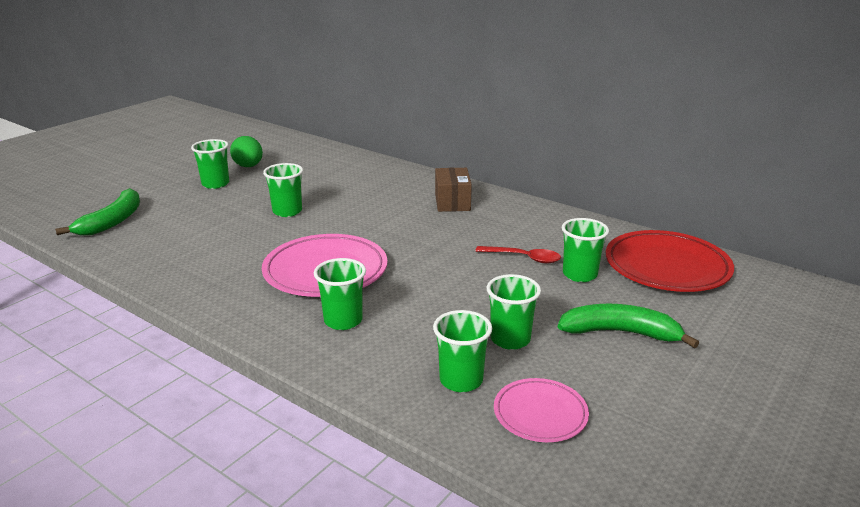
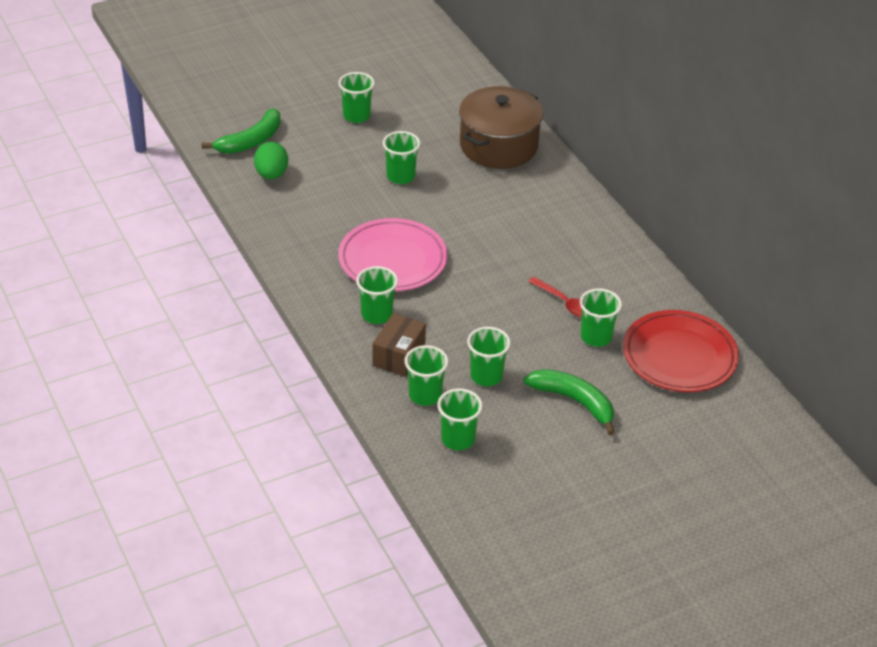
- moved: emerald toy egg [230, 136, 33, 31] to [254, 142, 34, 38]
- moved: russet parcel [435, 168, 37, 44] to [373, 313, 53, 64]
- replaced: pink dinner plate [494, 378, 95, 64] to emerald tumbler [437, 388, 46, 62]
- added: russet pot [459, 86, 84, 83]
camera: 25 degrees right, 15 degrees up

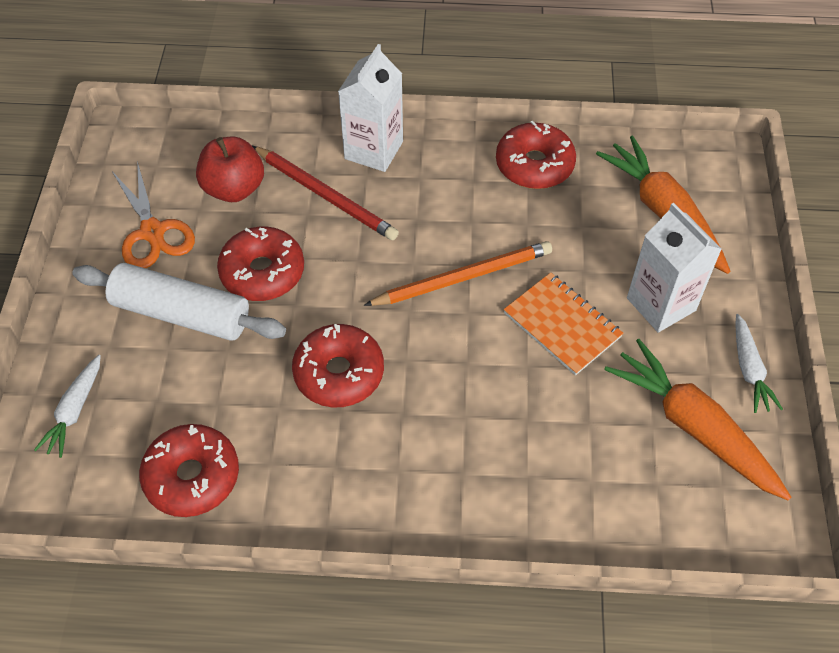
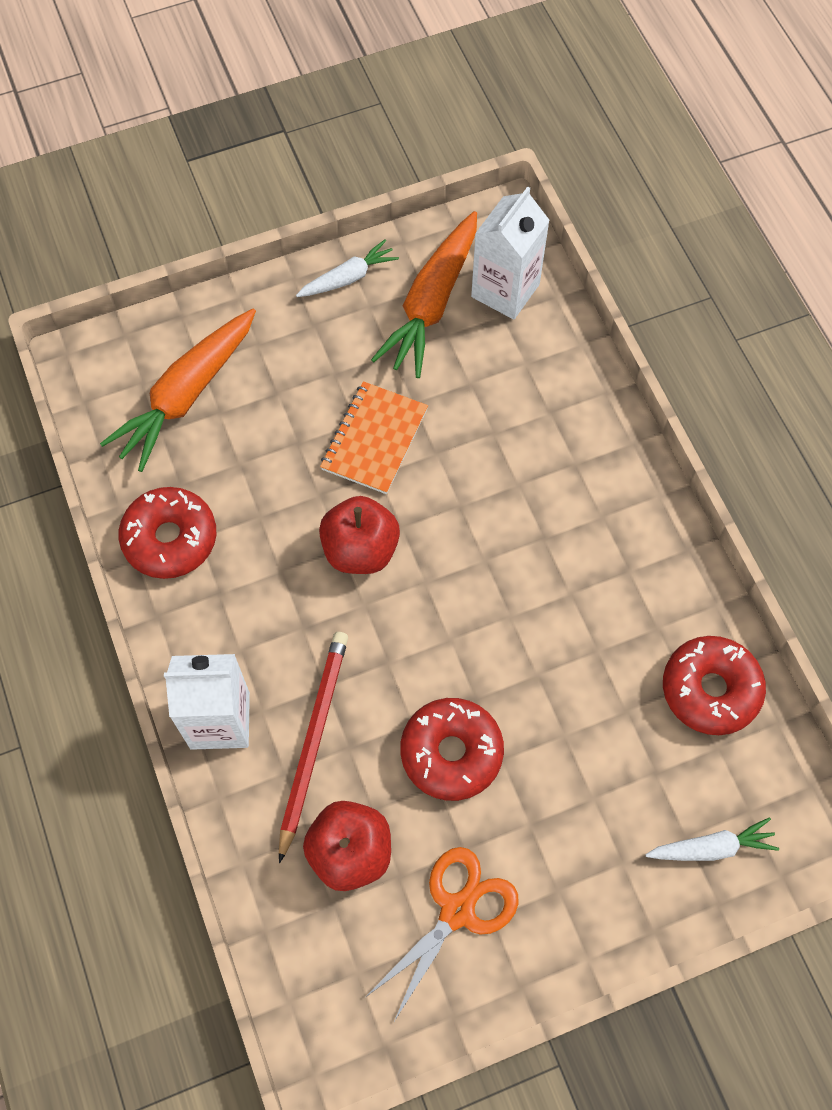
- moved: pure white carton [627, 203, 95, 129] to [471, 187, 79, 133]
- replaced: bright orange wooden pencil [364, 241, 188, 65] to scarlet apple [319, 496, 81, 78]
- removed: pure white rolling pin [72, 263, 214, 78]
- removed: scarlet glazed donut [292, 324, 92, 83]
camera: 115 degrees left, 10 degrees up

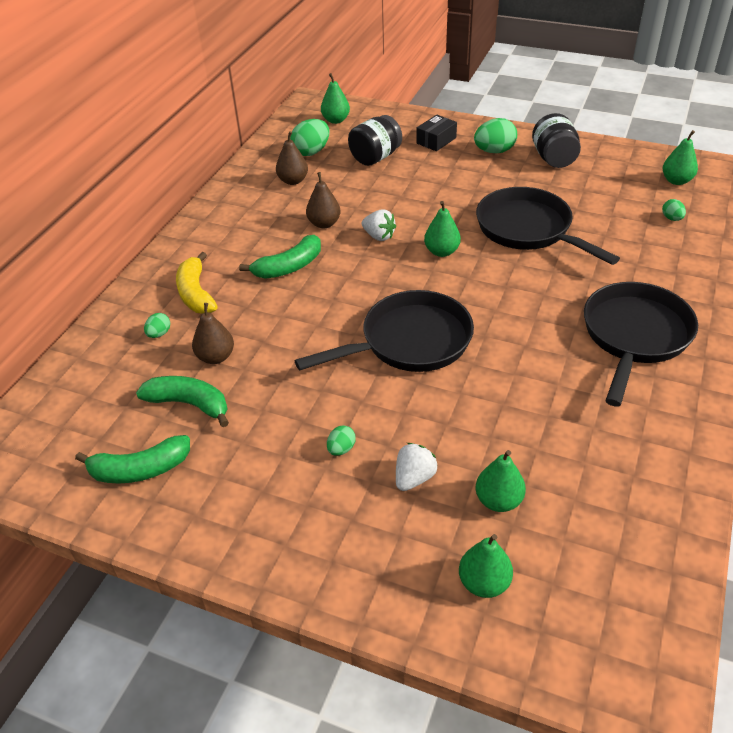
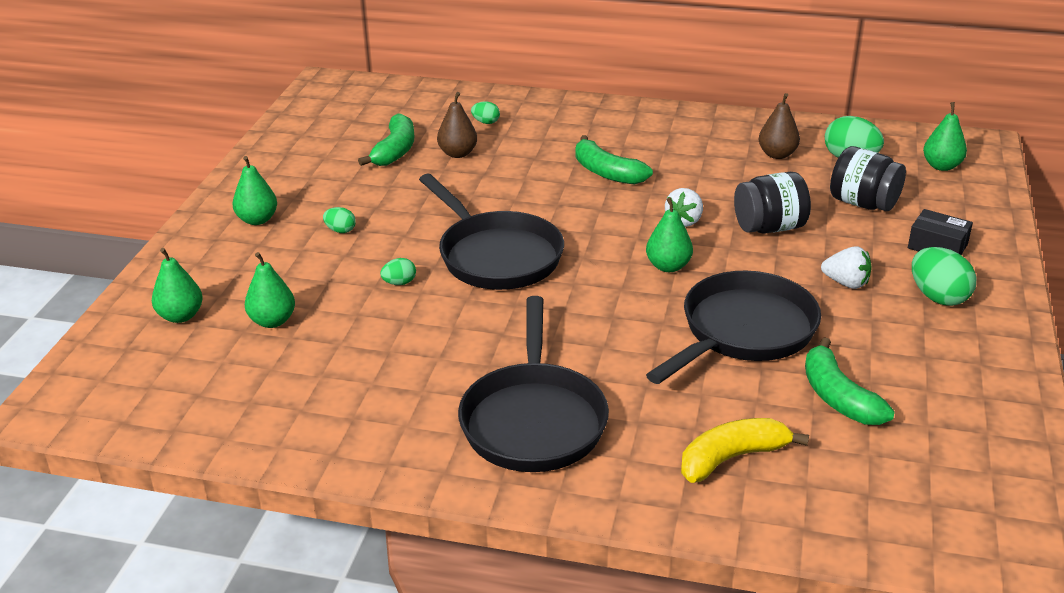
- moved: ebony jar [532, 113, 49, 55] to [734, 172, 77, 62]
- moved: emerald pear fruit [663, 130, 35, 55] to [232, 156, 45, 69]
- removed: russet pear fruit [306, 172, 35, 56]
- moved: emerald toy egg [662, 199, 24, 22] to [380, 258, 36, 27]
- moved: golden banana [176, 252, 42, 62] to [681, 418, 128, 65]
- turned: ebony frying pan [584, 282, 114, 124] = [458, 296, 151, 176] 75 degrees clockwise
- moved: emerald banana [75, 435, 115, 48] to [805, 337, 90, 88]
- moved: pure white toy strawberry [396, 443, 42, 48] to [821, 246, 51, 43]
camera: 80 degrees right, 10 degrees down

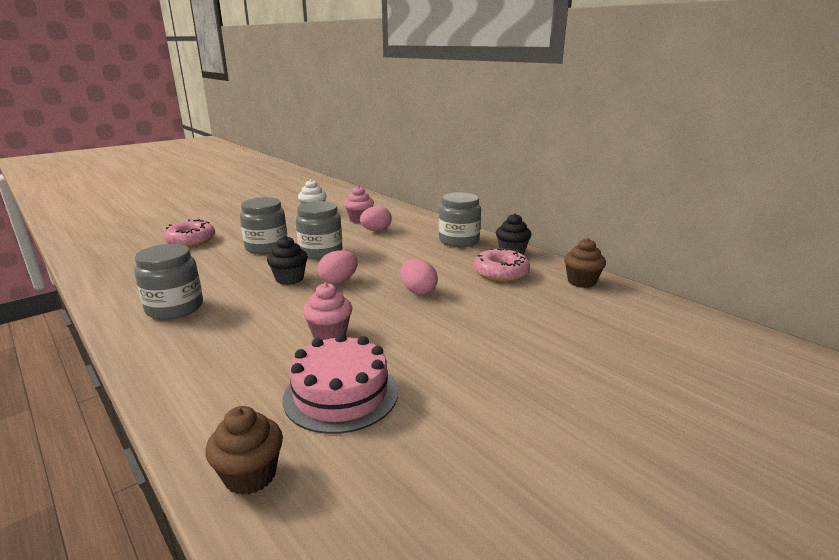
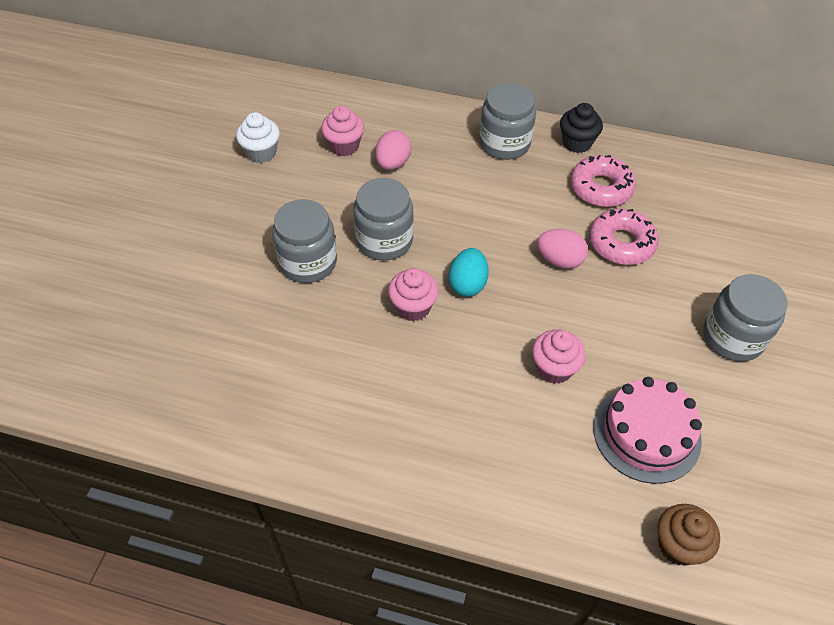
- moved: pink glazed donut [163, 219, 52, 28] to [589, 209, 70, 56]
- recoloured: ebony muffin [267, 236, 41, 49] to pink muffin [388, 268, 51, 53]
- removed: russet muffin [564, 238, 42, 50]
- moved: grey jar [134, 244, 69, 76] to [703, 274, 85, 88]
- recoloured: pink toy egg [318, 250, 40, 34] to turquoise toy egg [449, 248, 39, 49]
camera: 35 degrees left, 30 degrees up

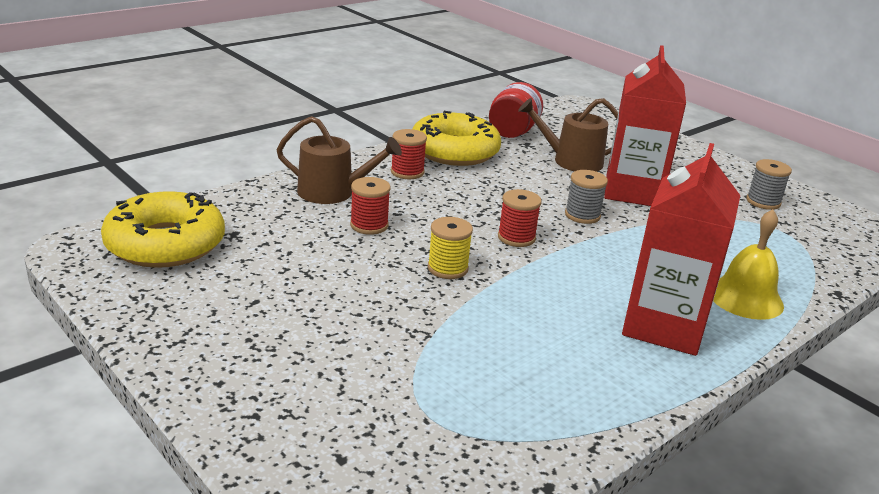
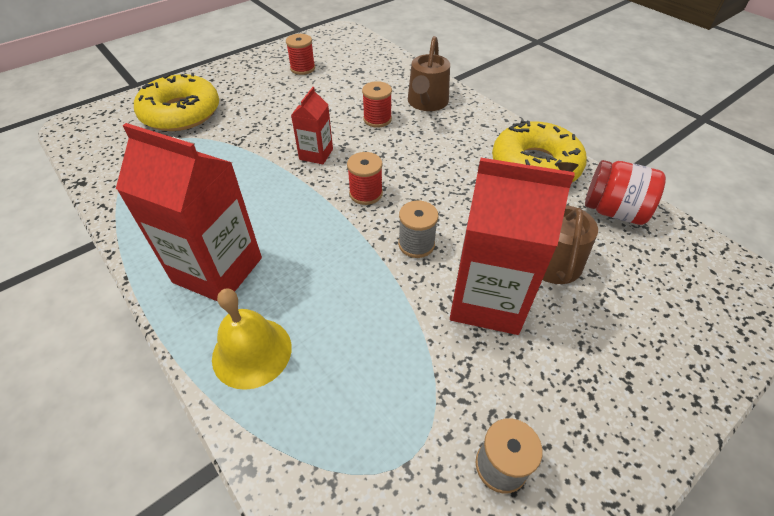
- moved: scarlet spool [391, 129, 36, 50] to [286, 34, 29, 41]
- moved: golden glazed donut [101, 191, 124, 77] to [134, 73, 85, 58]
- replaced: golden spool [428, 217, 45, 62] to scarlet carton [291, 87, 42, 78]
camera: 95 degrees right, 20 degrees up

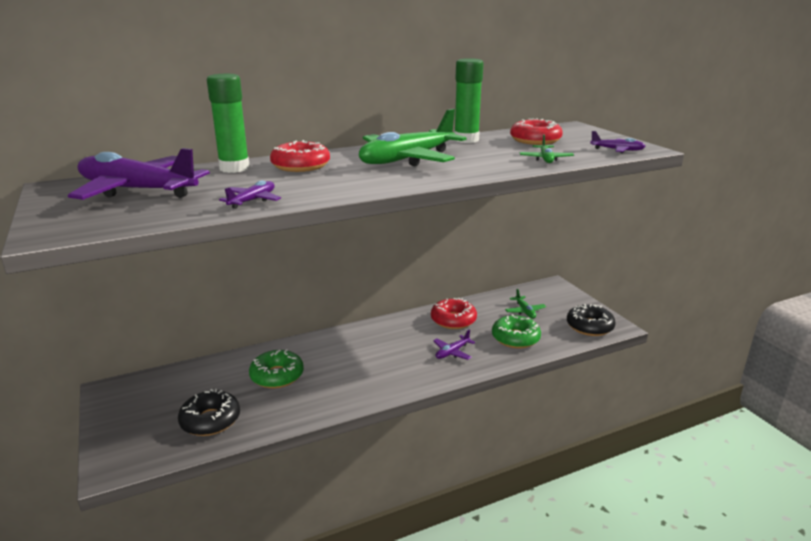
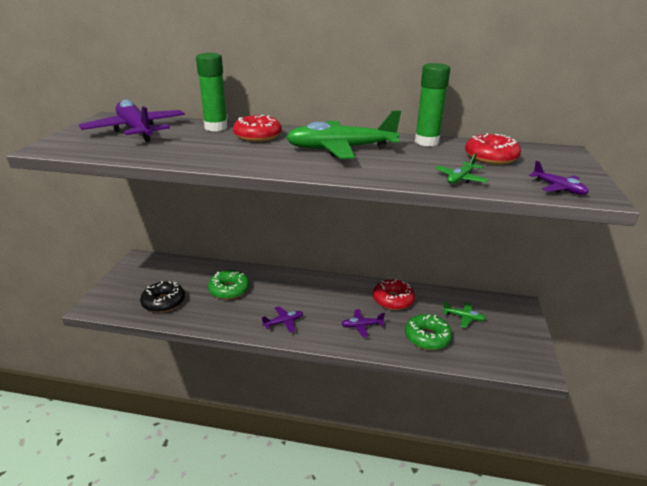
- moved: royal purple toy plane [219, 180, 62, 29] to [261, 306, 42, 27]
- turned: emerald toy plane [505, 289, 41, 30] = [443, 301, 43, 27] 90 degrees counterclockwise
- removed: ebony glazed donut [567, 304, 49, 32]
camera: 35 degrees right, 5 degrees up

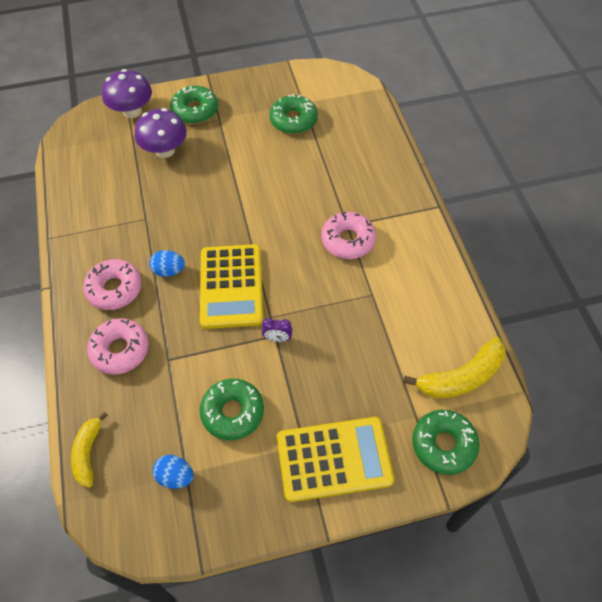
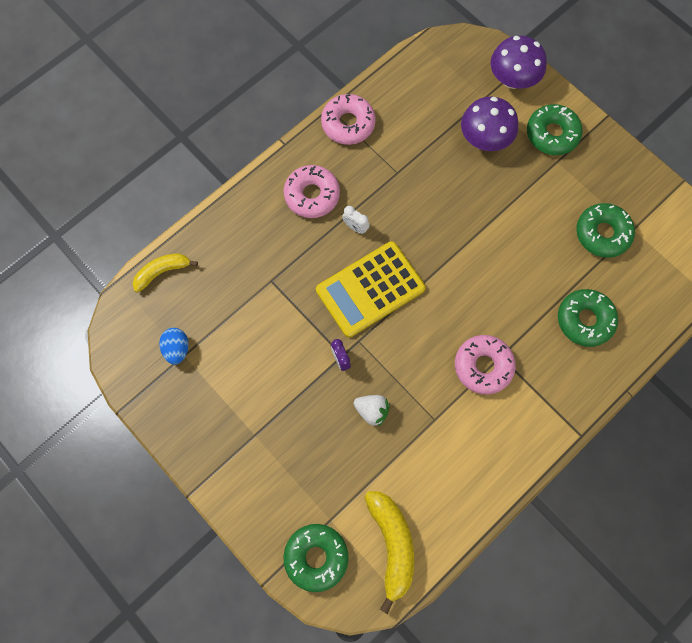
- replaced: blue toy egg [149, 250, 36, 27] to pure white bedside clock [342, 206, 28, 28]
- moved: pink glazed donut [87, 318, 62, 57] to [321, 94, 55, 51]
- turned: golden banana [403, 337, 103, 61] = [364, 491, 50, 123] 135 degrees counterclockwise
- moved: emerald glazed donut [200, 379, 64, 61] to [558, 289, 60, 58]
- removed: golden calculator [277, 417, 117, 85]
- added: pure white toy strawberry [354, 395, 36, 32]
camera: 60 degrees right, 15 degrees up

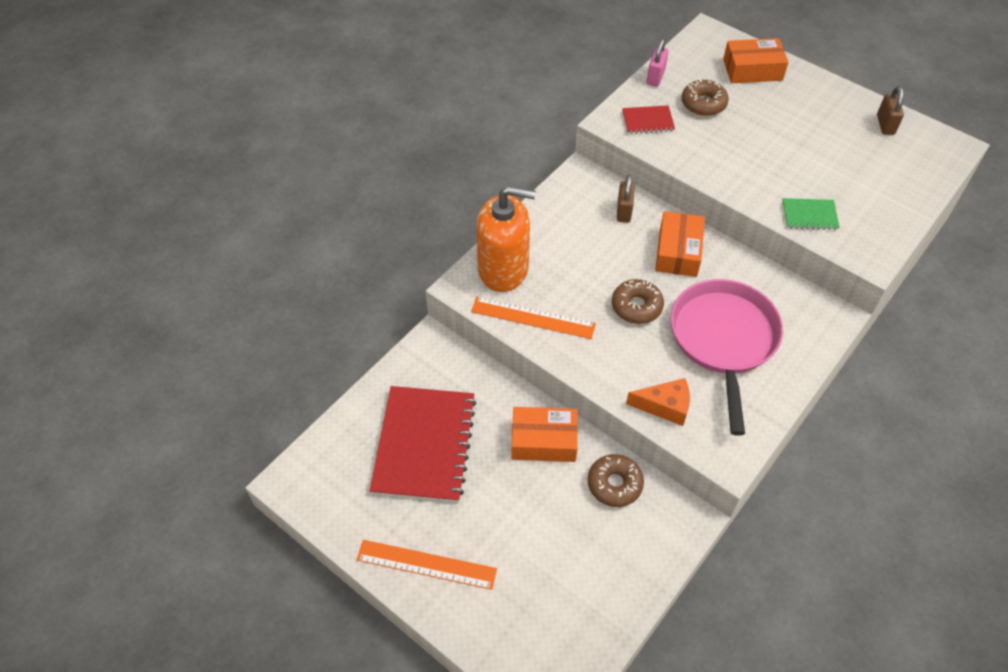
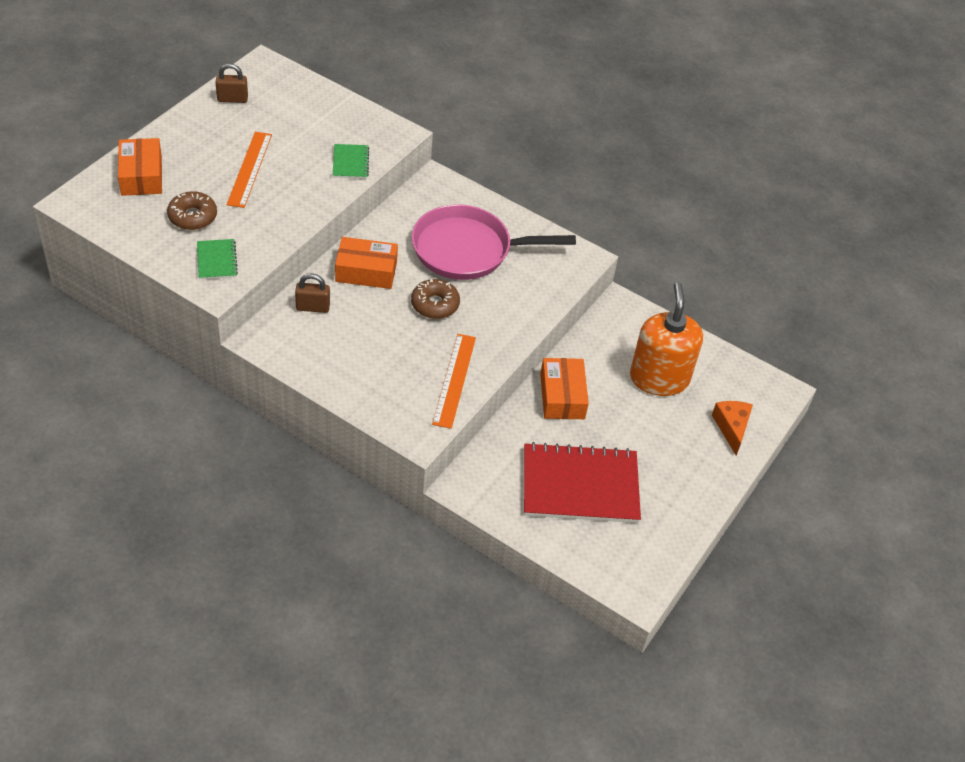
- removed: pink lock [647, 39, 22, 47]
- recoloured: scarlet notebook [622, 105, 53, 29] to emerald notebook [197, 239, 41, 40]
- moved: bright orange pump bottle [476, 186, 60, 106] to [630, 282, 73, 114]
- moved: bright orange cheese wedge [626, 378, 64, 48] to [712, 401, 41, 55]
- removed: russet glazed donut [588, 454, 56, 53]
- moved: bright orange ruler [357, 540, 140, 50] to [227, 132, 45, 76]
camera: 100 degrees left, 5 degrees down

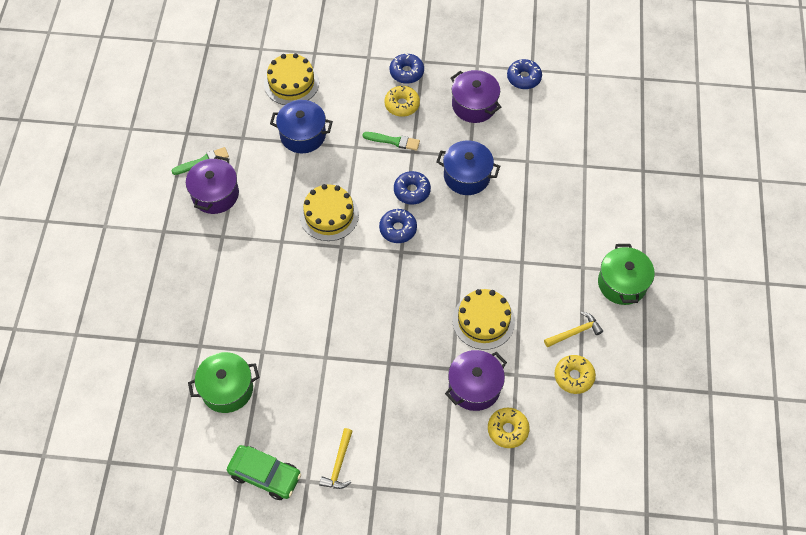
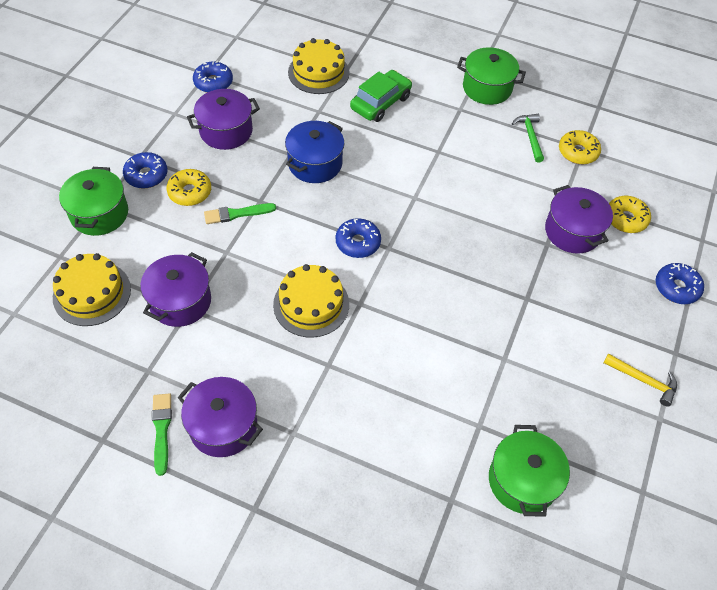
- recoloured: blue pot [270, 100, 63, 53] to royal purple pot [140, 252, 71, 75]
- turned: emerald paintbrush [363, 132, 57, 19] = [204, 203, 72, 21] 135 degrees counterclockwise
- moved: blue glazed donut [394, 171, 37, 33] to [656, 263, 48, 41]
- moved: golden layer cake [452, 289, 63, 61] to [288, 38, 62, 56]
- recoloured: golden carpenter's hammer [544, 312, 59, 35] to emerald carpenter's hammer [512, 114, 32, 49]
- moved: emerald car [227, 445, 74, 55] to [350, 70, 62, 52]
- added: emerald pot [59, 167, 69, 69]
camera: 75 degrees left, 5 degrees down

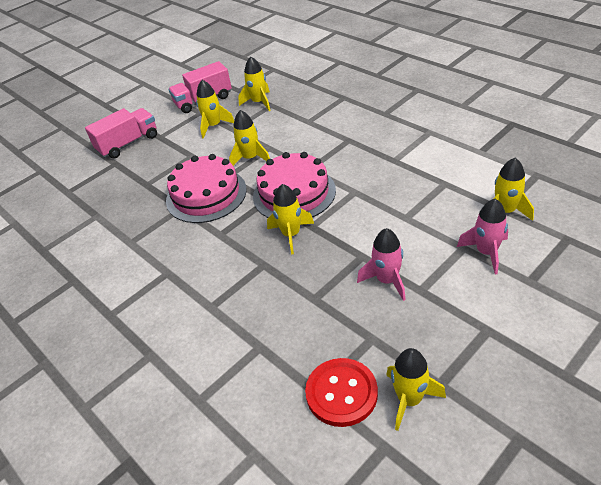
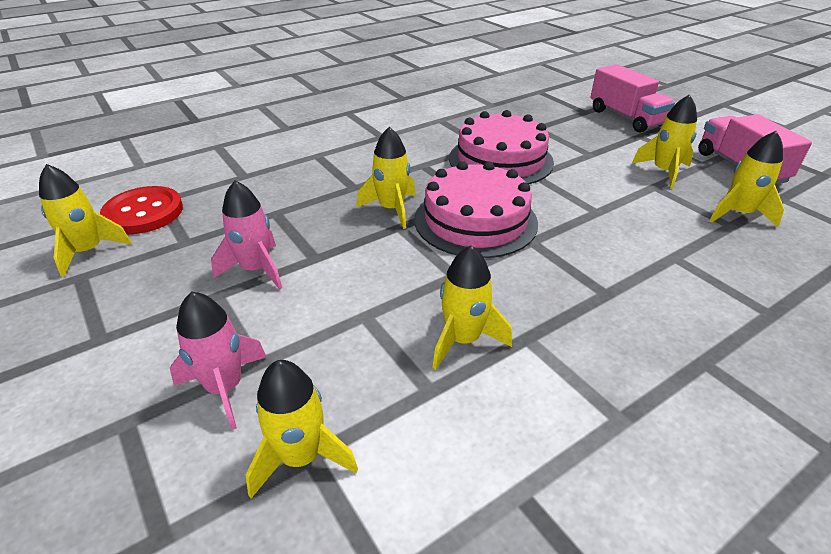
- moved: golden toy rocket [229, 110, 41, 56] to [432, 245, 80, 125]
camera: 95 degrees right, 5 degrees down

